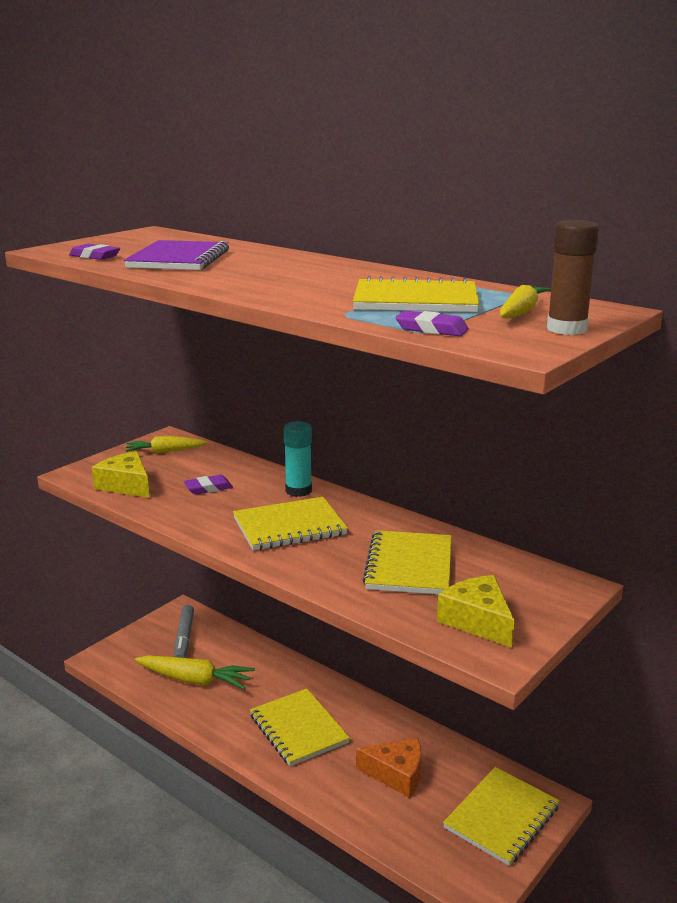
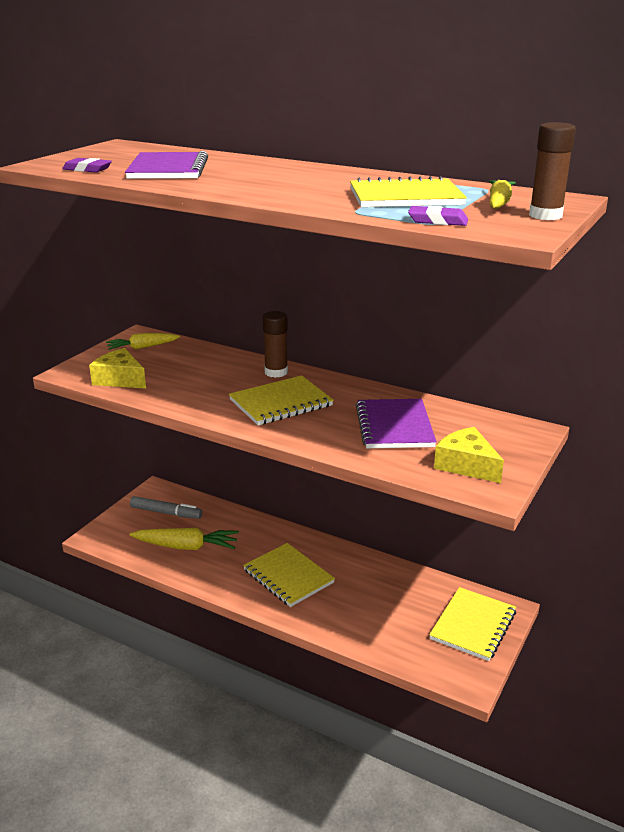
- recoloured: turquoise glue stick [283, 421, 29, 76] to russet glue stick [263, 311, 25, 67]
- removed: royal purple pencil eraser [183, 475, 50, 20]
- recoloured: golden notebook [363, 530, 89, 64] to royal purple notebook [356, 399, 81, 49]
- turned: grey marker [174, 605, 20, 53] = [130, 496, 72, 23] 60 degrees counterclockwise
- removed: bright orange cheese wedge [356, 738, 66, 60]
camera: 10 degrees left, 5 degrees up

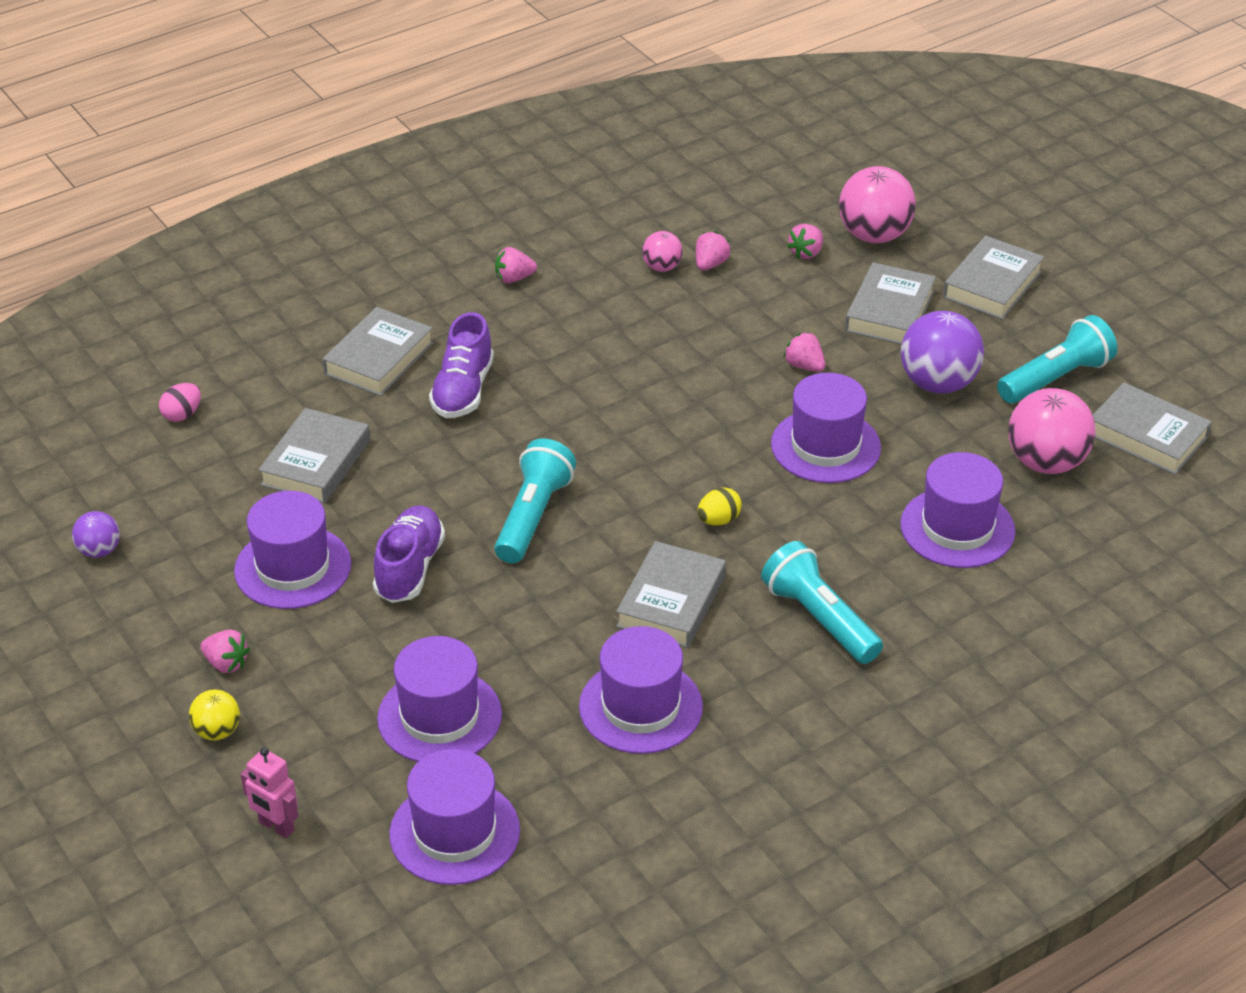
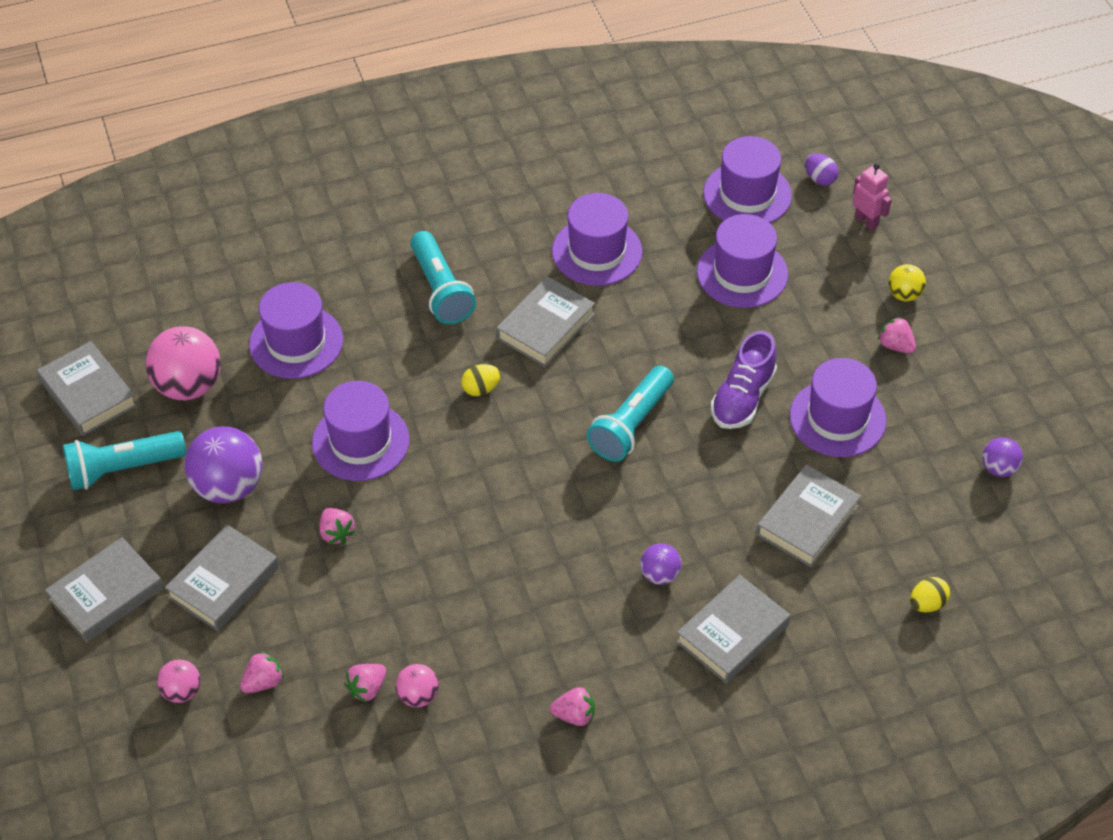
- resized: pink play ball [839, 166, 77, 77] = [157, 659, 44, 44] x0.52
- replaced: royal purple sneaker [429, 312, 65, 106] to royal purple play ball [640, 543, 42, 42]
- recoloured: pink toy egg [159, 383, 42, 39] to golden toy egg [910, 577, 40, 35]
- added: royal purple toy egg [805, 153, 33, 33]
camera: 165 degrees left, 10 degrees up

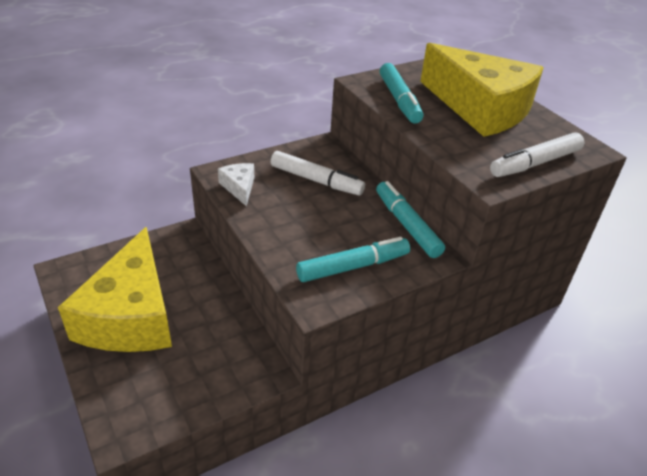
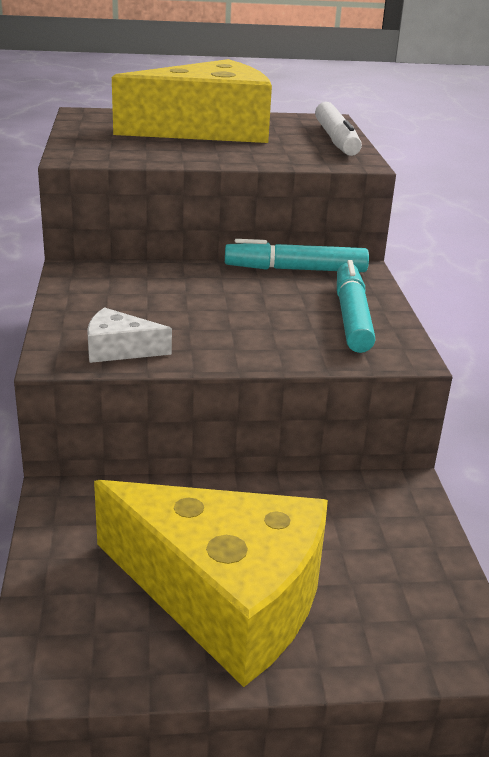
- removed: turquoise marker [380, 63, 43, 61]
- removed: pure white marker [271, 151, 94, 45]
camera: 65 degrees left, 10 degrees down

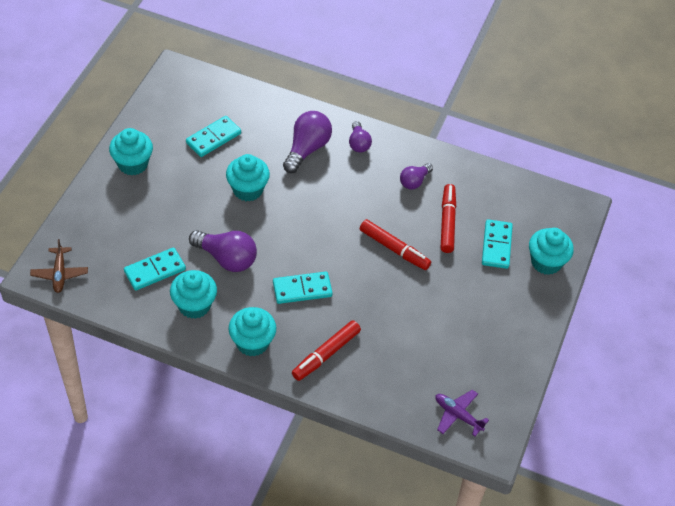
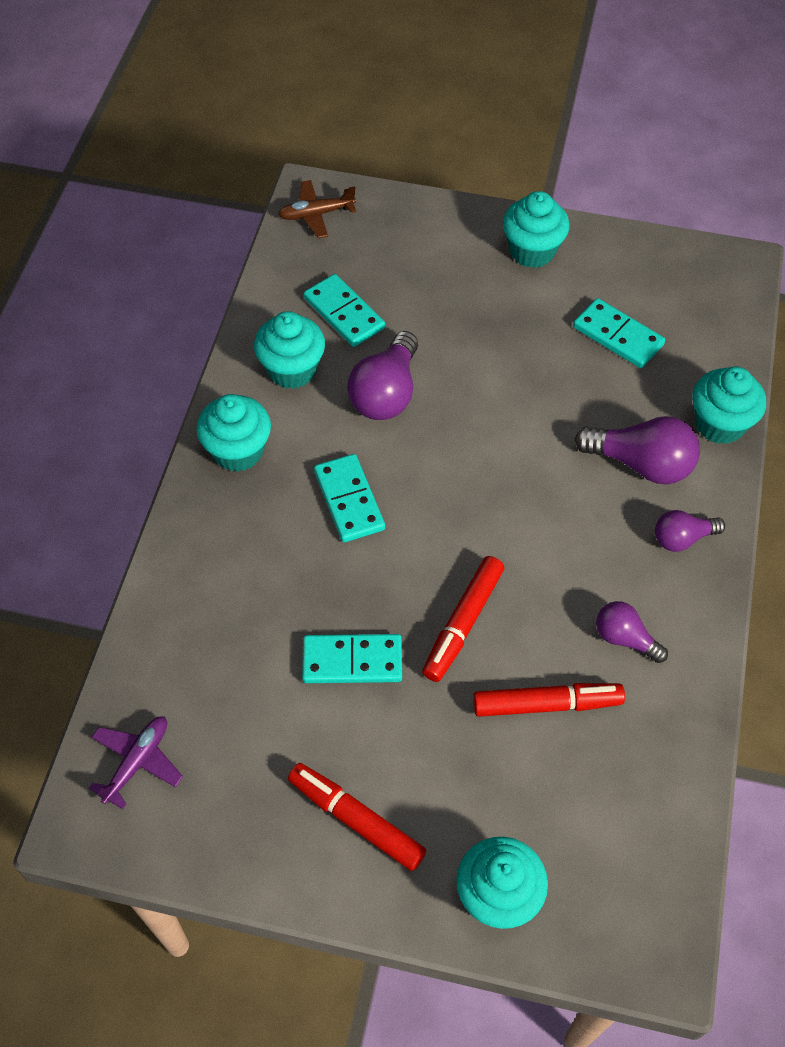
- moved: turquoise muffin [226, 154, 44, 48] to [692, 366, 74, 78]
- moved: turquoise domino [482, 219, 31, 50] to [302, 634, 100, 49]
- moved: scarlet marker [292, 320, 69, 61] to [288, 763, 139, 108]
camera: 85 degrees right, 5 degrees up

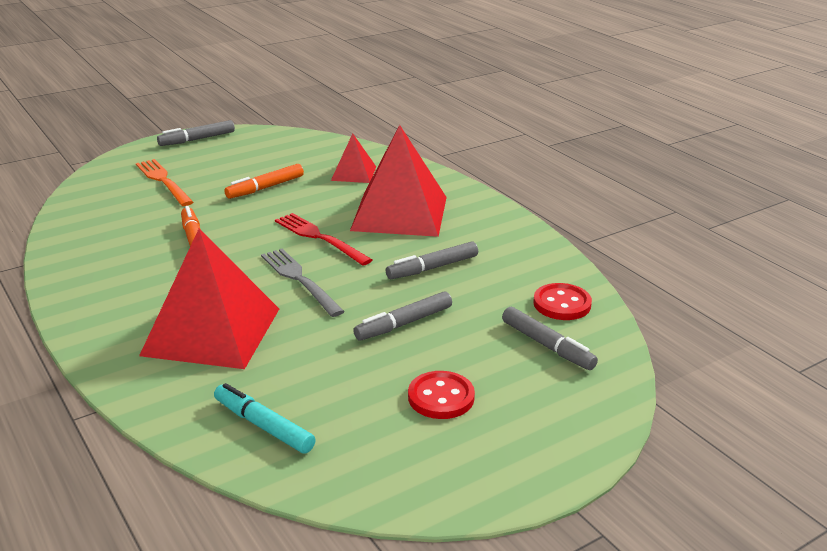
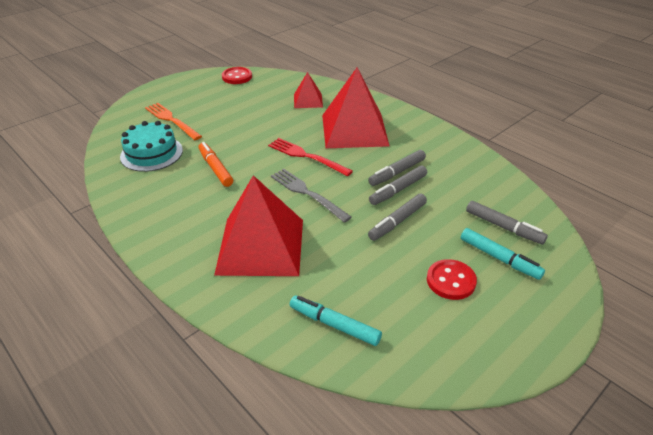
- moved: grey marker [157, 120, 78, 26] to [369, 165, 58, 40]
- removed: bright orange marker [224, 164, 80, 35]
- moved: scarlet sewing button [533, 283, 59, 37] to [222, 67, 30, 17]
- added: turquoise layer cake [120, 121, 63, 51]
- added: turquoise marker [461, 228, 84, 52]
camera: 10 degrees left, 10 degrees up

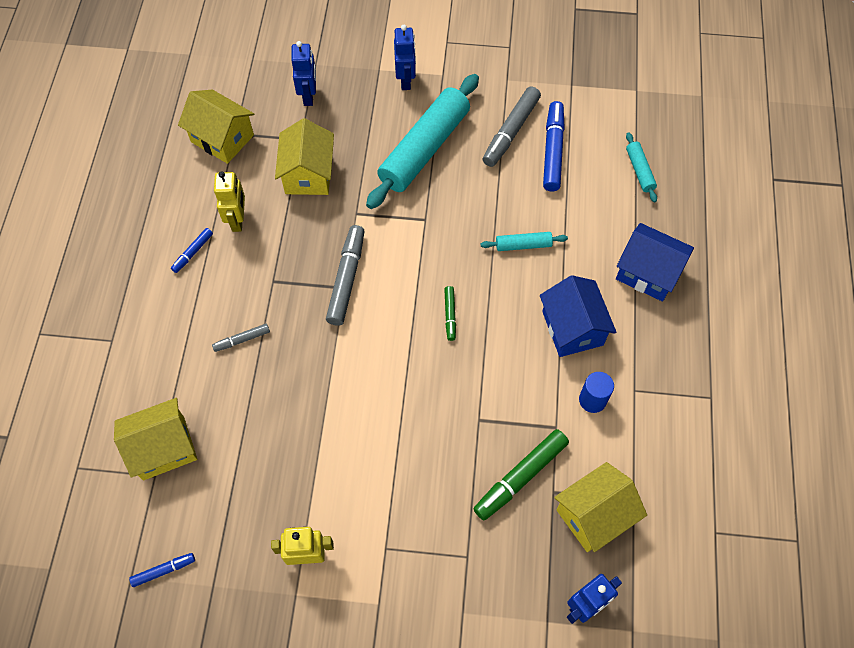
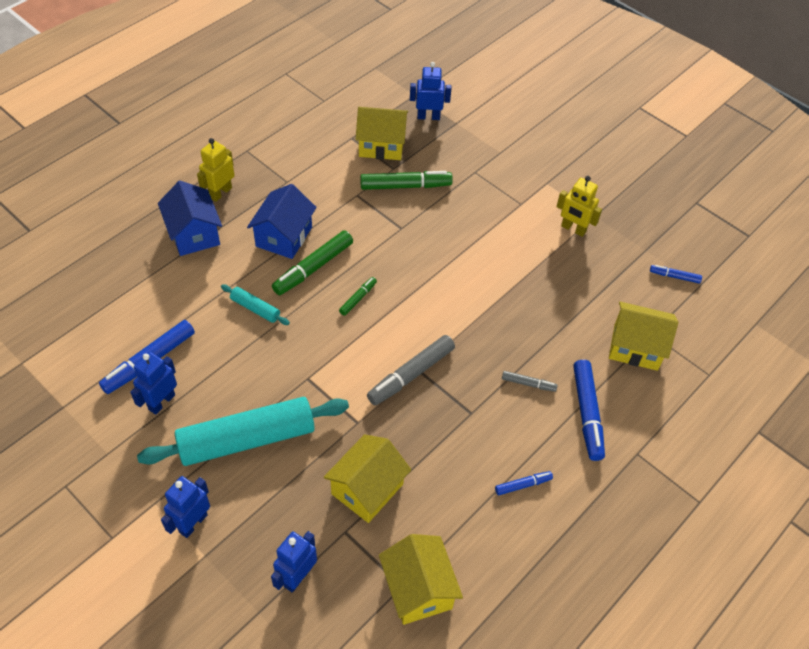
- replaced: grey marker [482, 87, 59, 80] to blue robot [130, 352, 47, 63]
- removed: turquoise rolling pin [626, 132, 31, 70]
- moved: golden robot [214, 171, 31, 61] to [197, 138, 38, 64]
- removed: blue cylinder shape [579, 372, 35, 41]
- added: emerald marker [272, 230, 81, 65]
- added: blue marker [573, 360, 32, 101]
camera: 145 degrees left, 10 degrees down

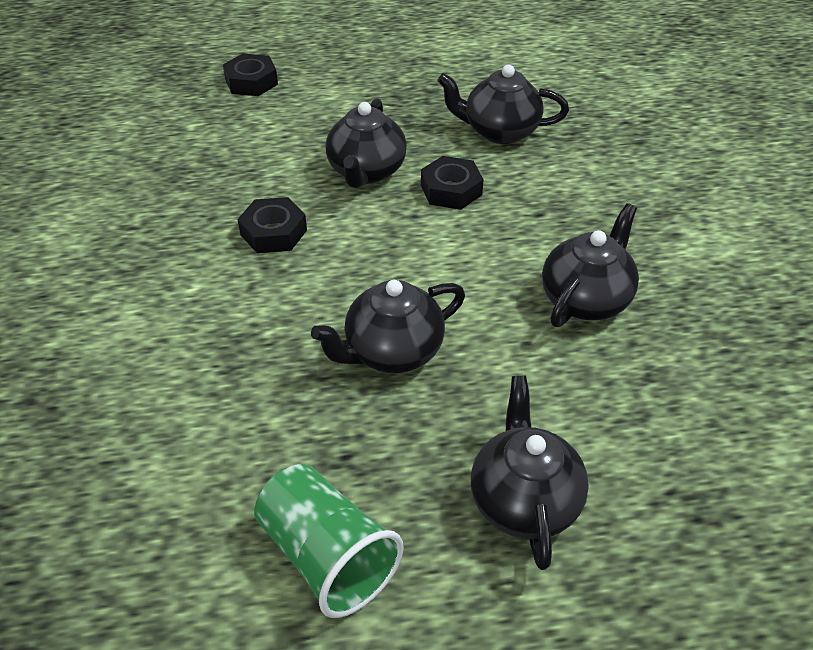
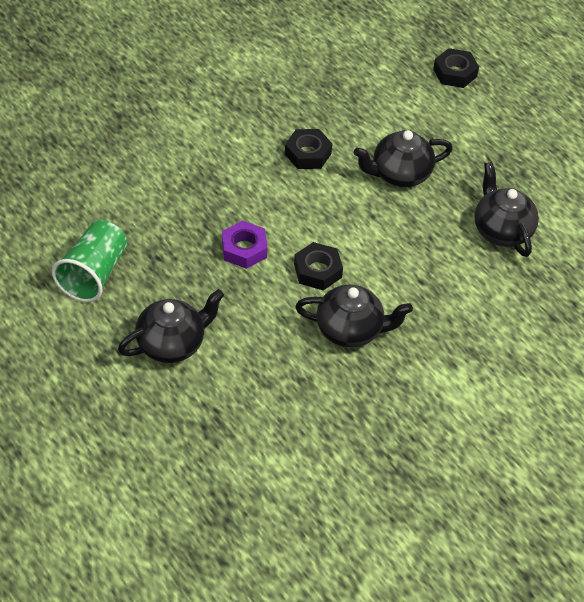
- moved: ebony nut [421, 156, 63, 54] to [294, 242, 49, 49]
- replaced: ebony teapot [311, 280, 154, 93] to royal purple nut [222, 220, 45, 49]
camera: 60 degrees right, 5 degrees up

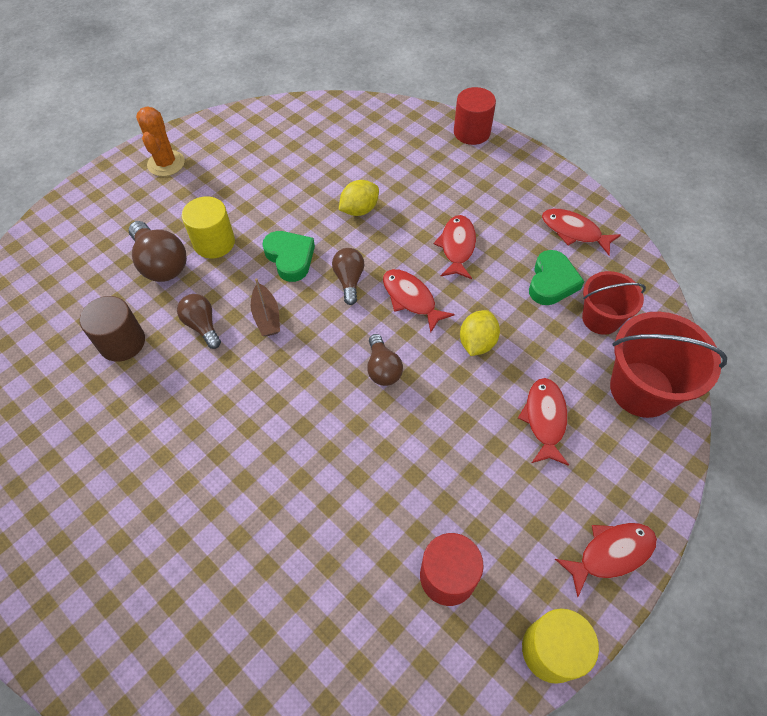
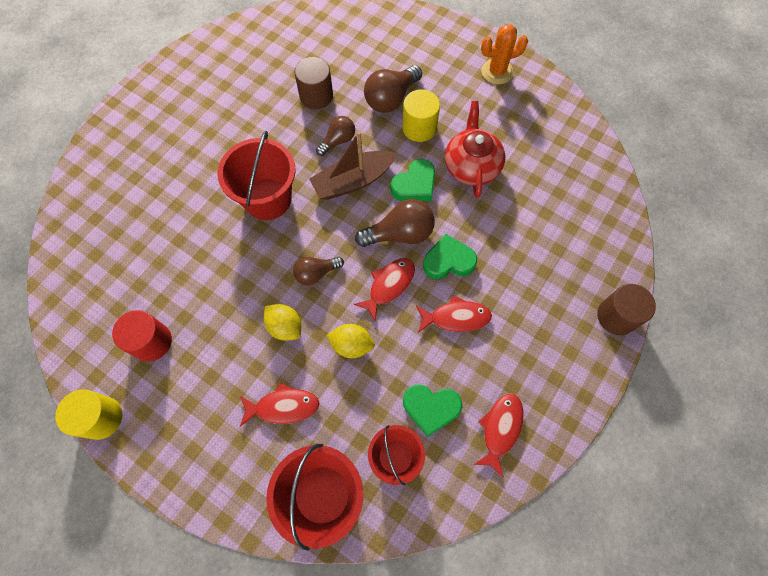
- recoloured: scarlet cylinder shape [454, 87, 42, 58] to russet cylinder shape [597, 284, 59, 51]
- moved: golden lemon [339, 180, 40, 36] to [264, 304, 37, 37]
- resized: russet bulb [332, 248, 33, 57] = [355, 199, 80, 48] x1.58
- resized: russet toy boat [251, 278, 29, 58] = [309, 131, 88, 69] x1.74
- removed: scarlet toy fish [555, 523, 102, 74]
- added: scarlet teapot [445, 101, 60, 97]
- added: scarlet sand bucket [217, 131, 79, 89]
- added: emerald heart shape [423, 234, 54, 45]
camera: 80 degrees right, 10 degrees up

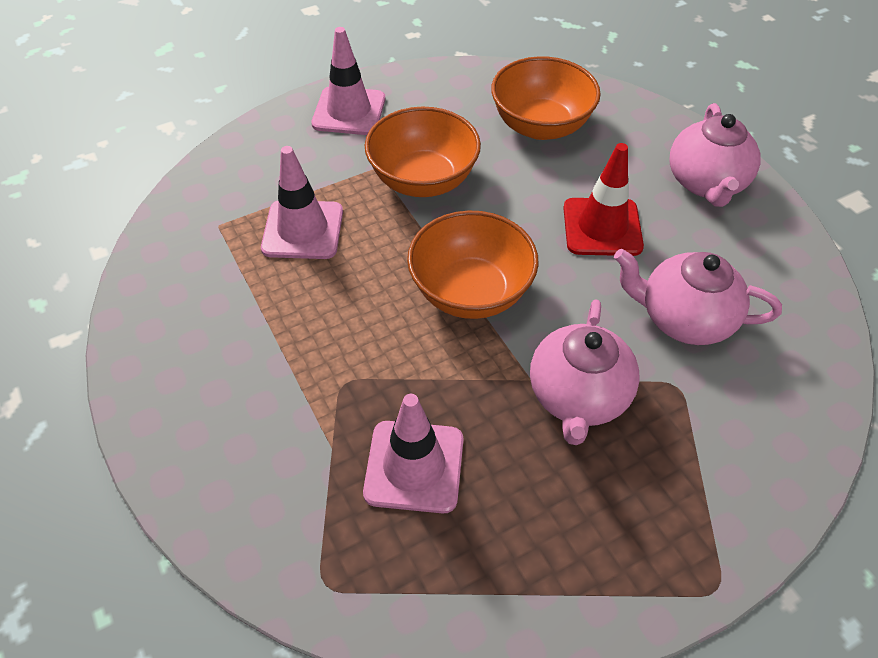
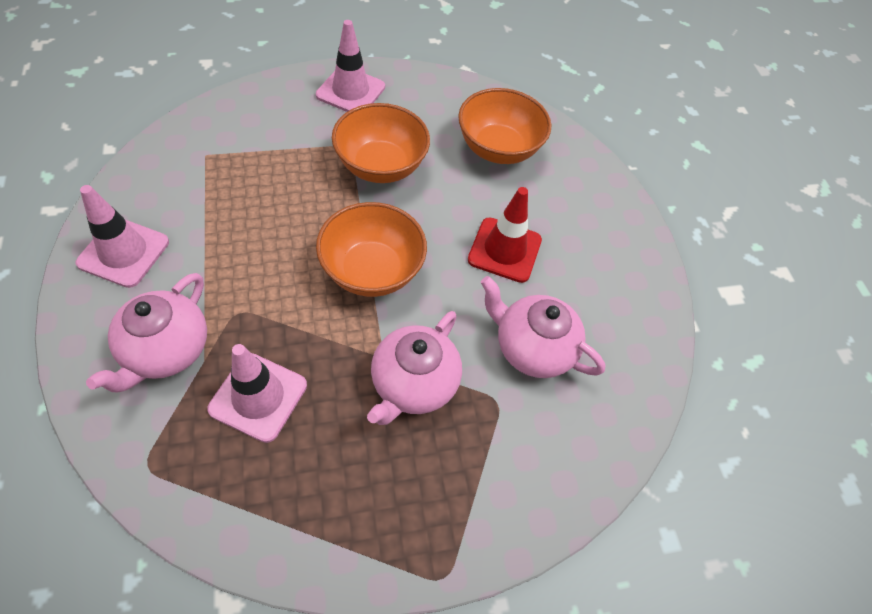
- moved: pink teapot [669, 103, 92, 104] to [86, 273, 121, 119]
- moved: pink traffic cone [261, 146, 82, 113] to [75, 185, 94, 103]
camera: 10 degrees right, 5 degrees up

